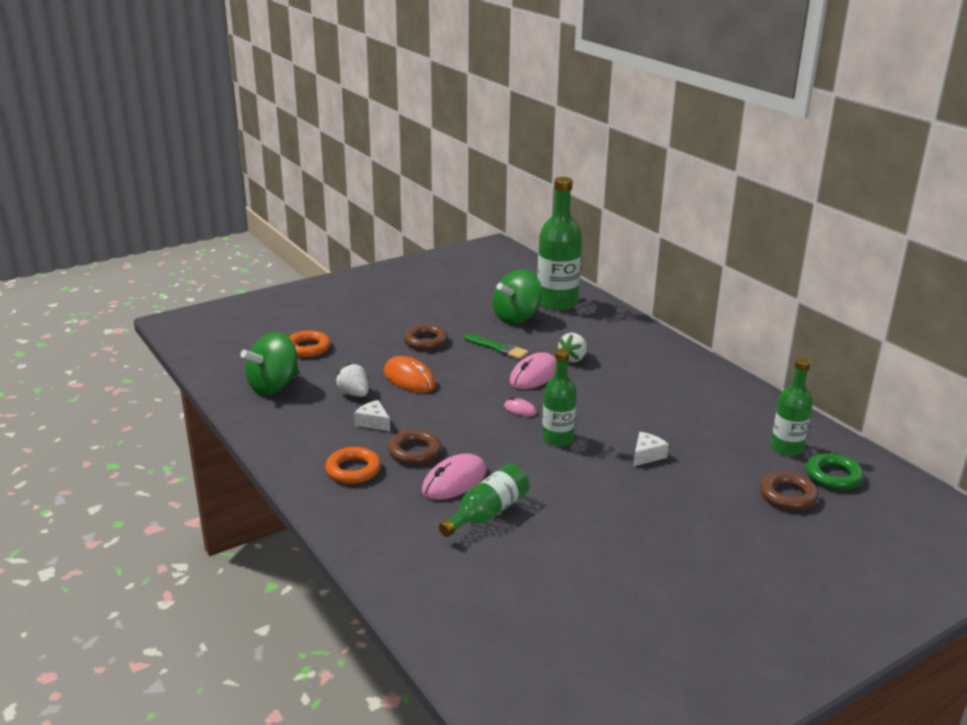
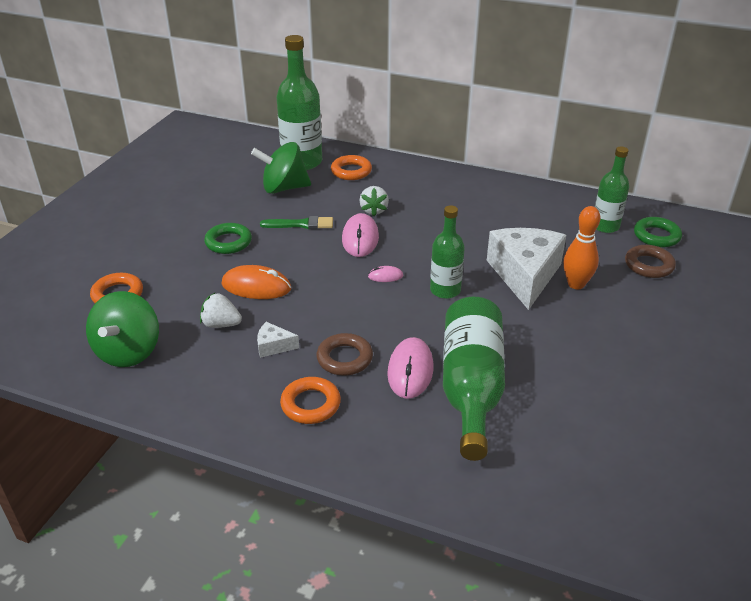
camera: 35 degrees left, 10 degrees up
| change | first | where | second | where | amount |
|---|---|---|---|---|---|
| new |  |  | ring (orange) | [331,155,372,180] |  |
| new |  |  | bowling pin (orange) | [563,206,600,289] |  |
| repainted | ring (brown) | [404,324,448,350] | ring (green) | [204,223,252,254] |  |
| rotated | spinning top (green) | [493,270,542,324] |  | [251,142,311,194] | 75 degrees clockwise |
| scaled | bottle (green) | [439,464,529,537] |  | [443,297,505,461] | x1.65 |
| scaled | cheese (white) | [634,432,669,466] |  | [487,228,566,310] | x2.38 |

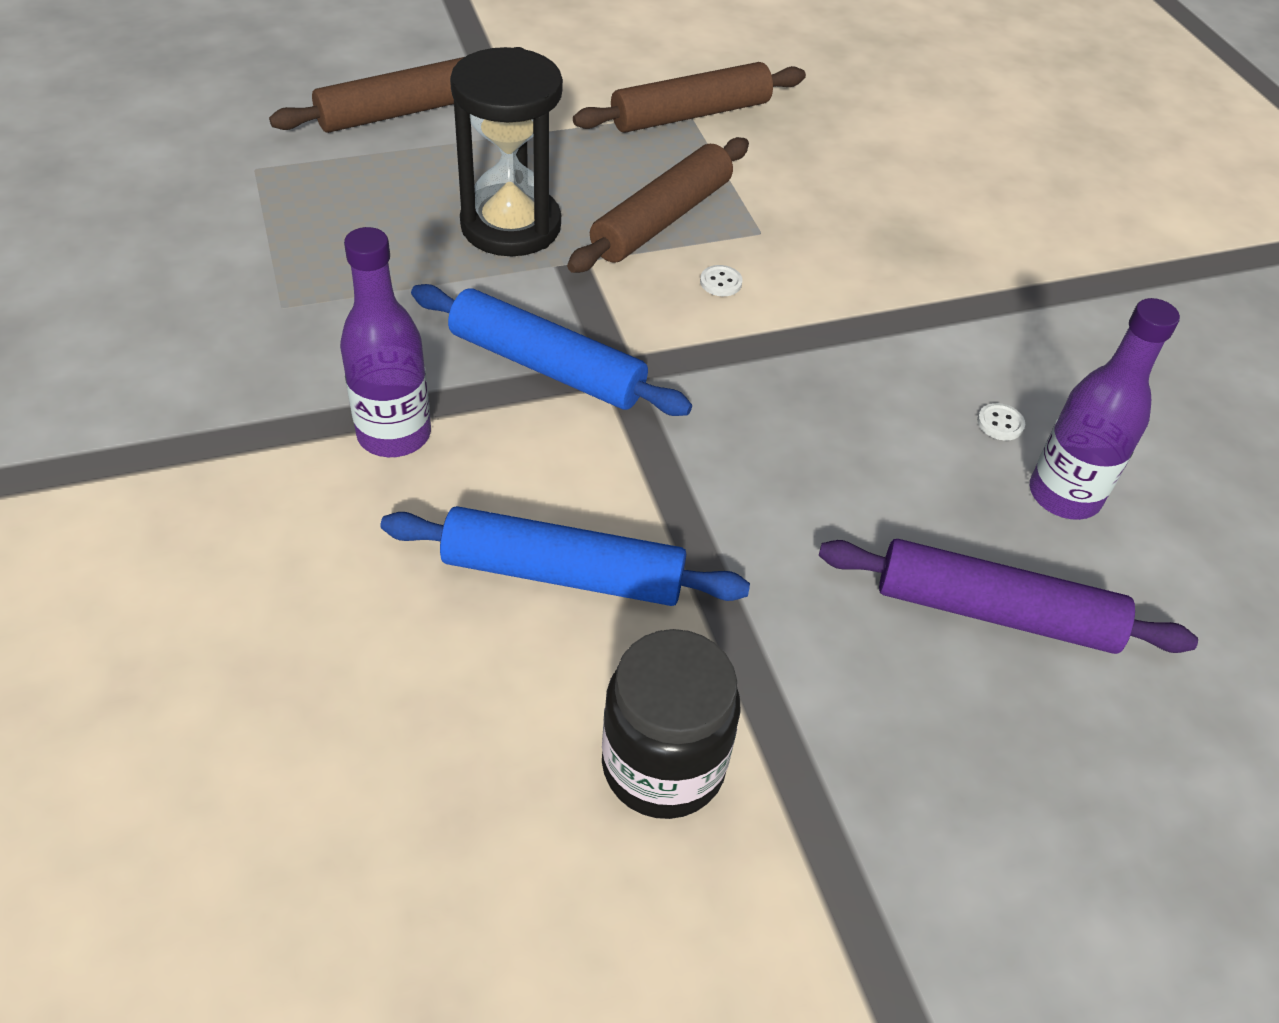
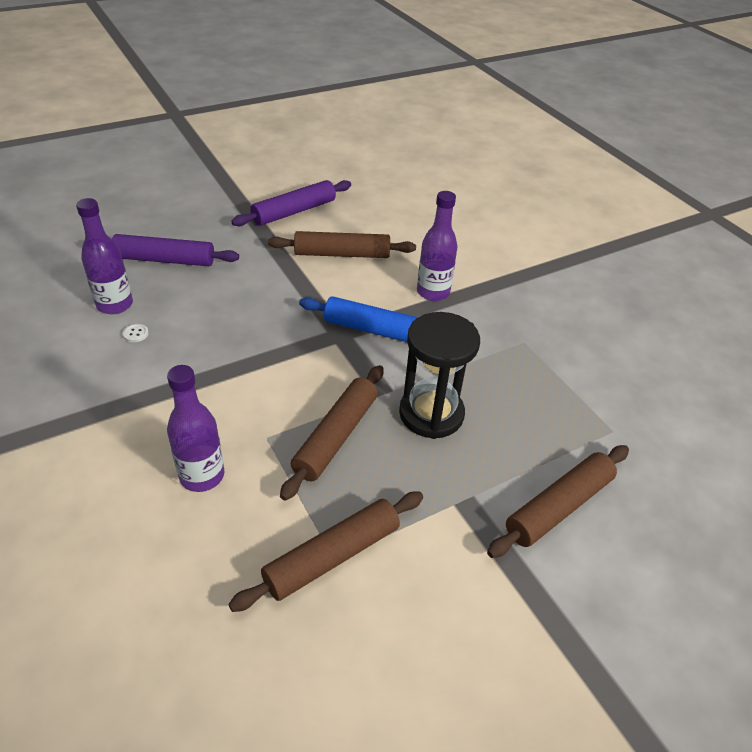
camera: 170 degrees right, 5 degrees down
| change | first | where | second | where | amount |
|---|---|---|---|---|---|
| gone | button (white) | [700,265,743,296] |  |  |  |
| new |  |  | bottle (purple) | [167,365,224,492] |  |
| swapped | jar (black) | [602,629,740,819] | rolling pin (purple) | [231,180,351,226] |  |
| repainted | rolling pin (blue) | [381,506,750,606] | rolling pin (brown) | [268,231,416,258] |  |

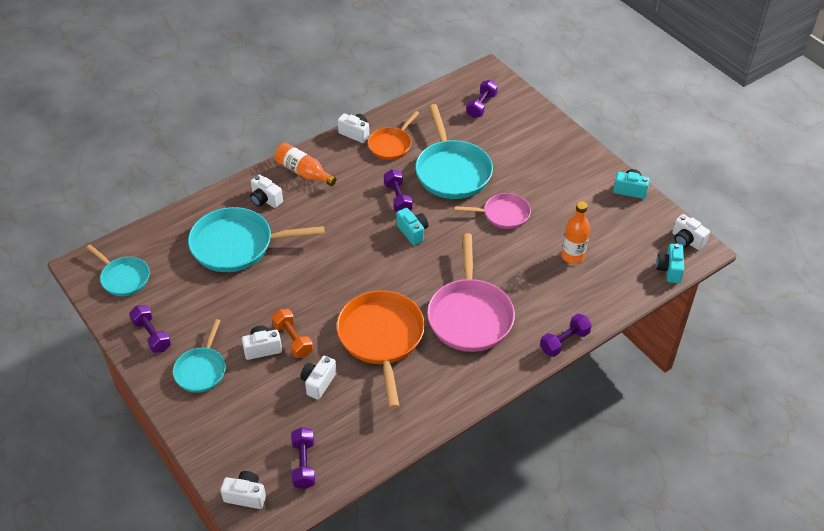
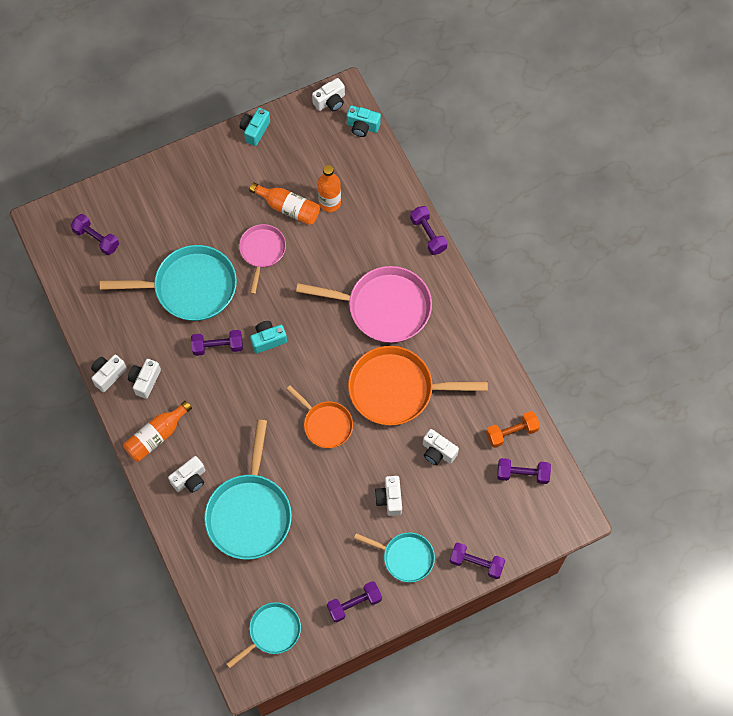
camera: 80 degrees left, 20 degrees up
| change | first | where | second | where | amount |
|---|---|---|---|---|---|
| new |  |  | bottle (orange) | [249,182,320,225] |  |
| new |  |  | dumbbell (purple) | [450,543,505,579] |  |
| shifted | camera (white) | [220,471,266,509] |  | [128,359,161,399] |  |
| shifted | dumbbell (orange) | [272,309,313,358] |  | [486,411,540,448] |  |
| shifted | pan (orange) | [368,111,419,160] |  | [286,385,353,448] |  |

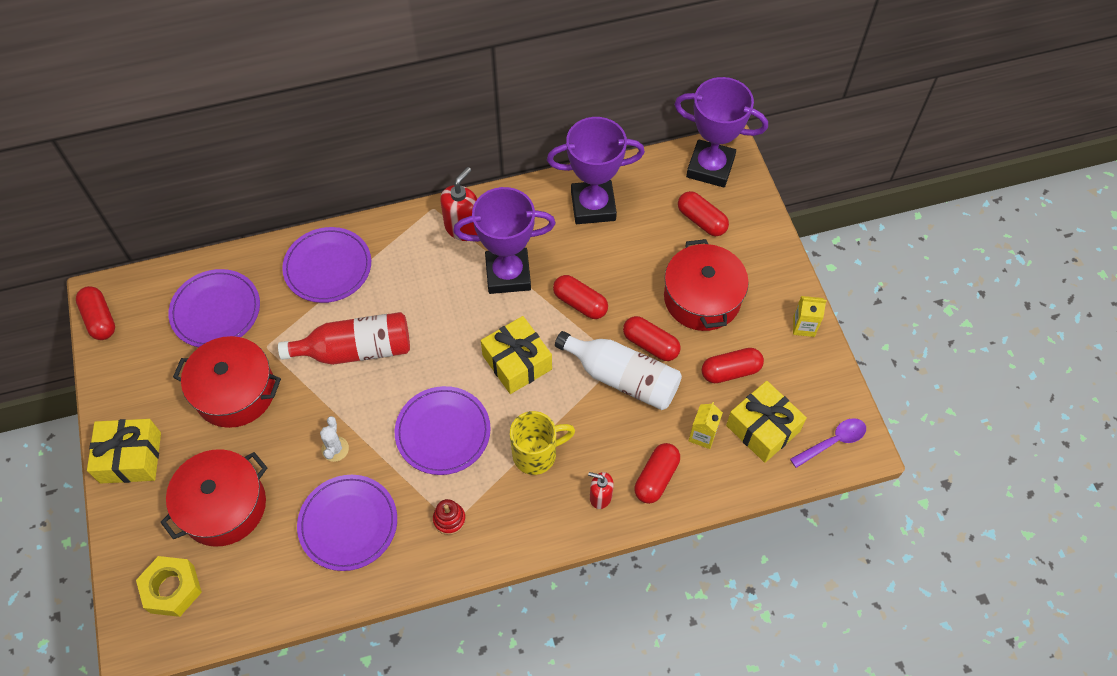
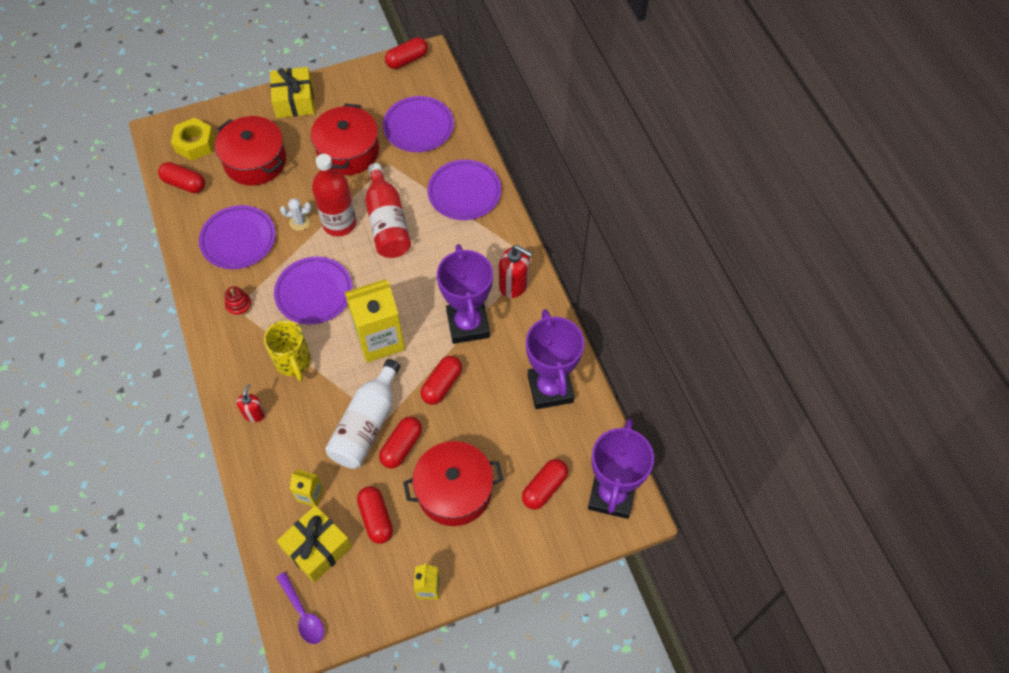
camera: 85 degrees right, 0 degrees up
| change | first | where | second | where | amount |
|---|---|---|---|---|---|
| new |  |  | bottle (red) | [312,154,356,236] |  |
| shifted | capsule (red) | [634,443,680,504] |  | [158,162,205,193] |  |
| swapped | gift (yellow) | [481,316,552,394] | carton (yellow) | [344,279,405,363] |  |

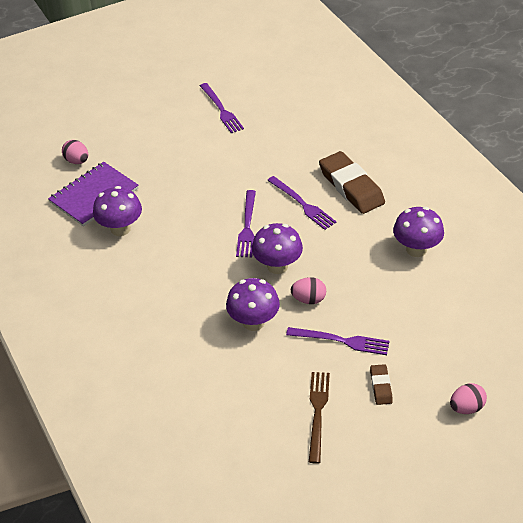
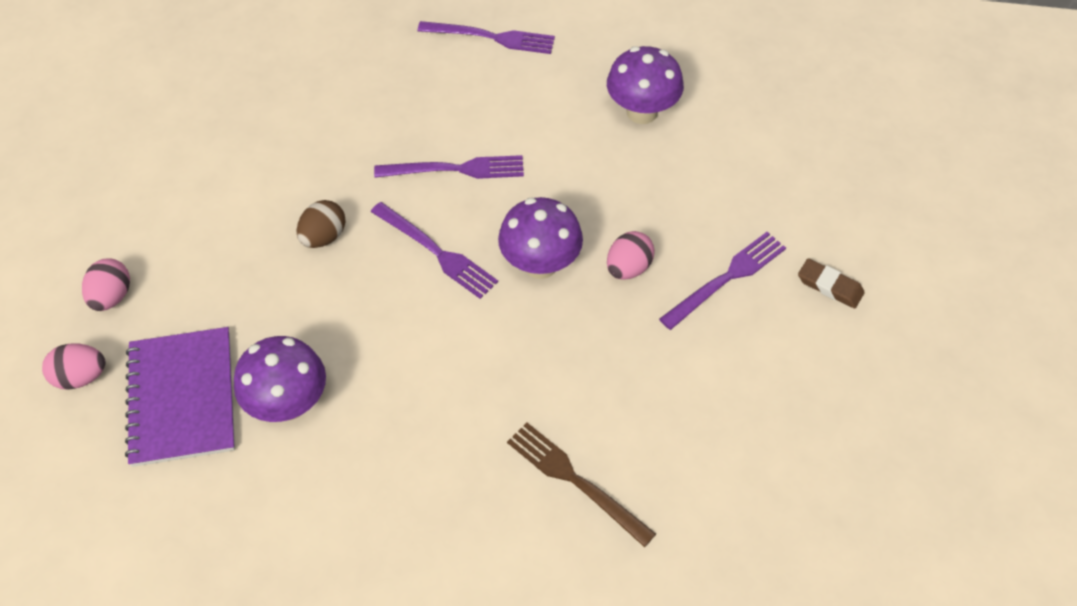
camera: 55 degrees left, 10 degrees up
| change | first | where | second | where | amount |
|---|---|---|---|---|---|
| gone | mushroom (purple) | [226,278,280,331] |  |  |  |
| gone | eraser (brown) | [319,151,385,214] |  |  |  |
| new |  |  | egg (brown) | [297,200,346,248] |  |
| shifted | fork (purple) | [200,83,244,133] |  | [418,21,555,54] |  |
| shifted | fork (brown) | [309,372,330,464] |  | [507,422,656,547] |  |
| shifted | egg (pink) | [450,383,487,414] |  | [82,258,130,311] |  |

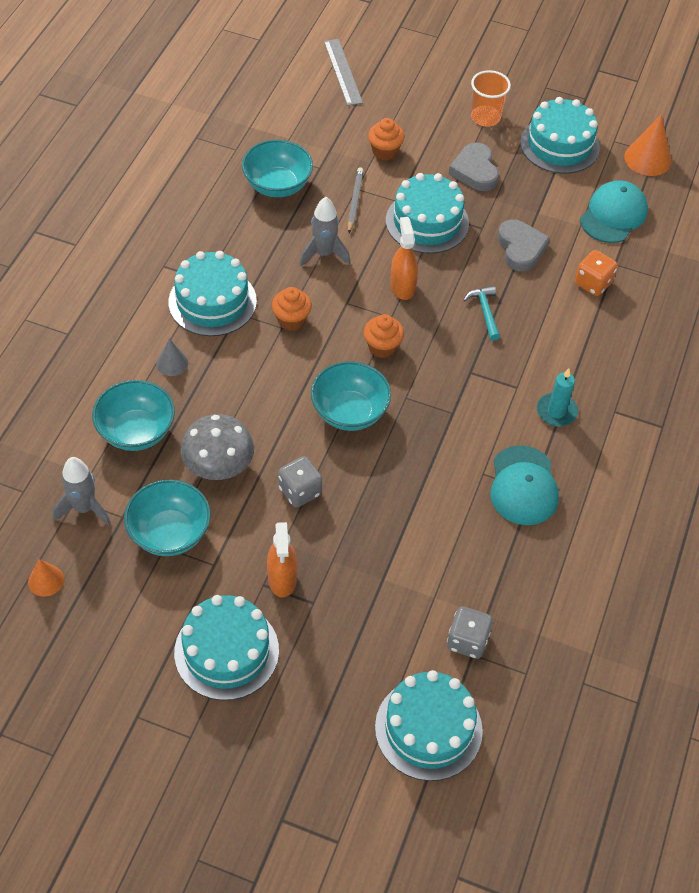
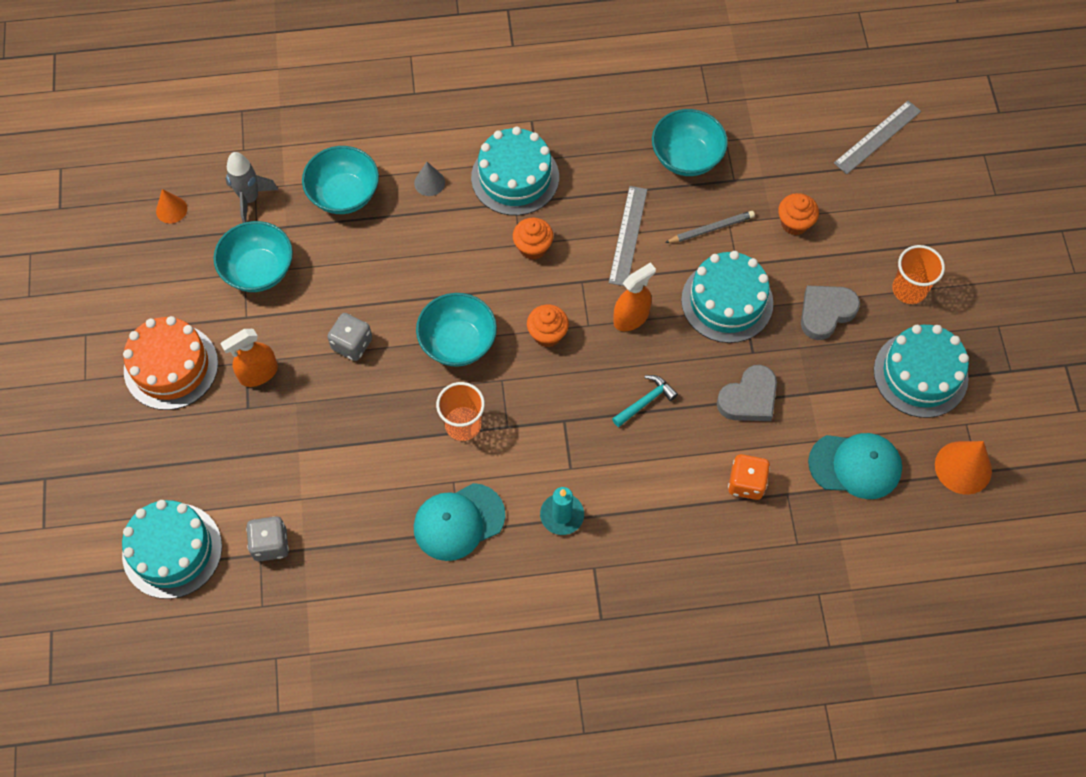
camera: 65 degrees right, 10 degrees up
| change | first | where | second | where | amount |
|---|---|---|---|---|---|
| gone | mushroom (grey) | [180,414,254,480] |  |  |  |
| new |  |  | cup (orange) | [436,382,485,441] |  |
| swapped | rocket (grey) | [300,197,350,266] | ruler (grey) | [609,186,648,286] |  |
| repainted | cake (turquoise) | [174,595,279,700] | cake (orange) | [123,316,218,410] |  |

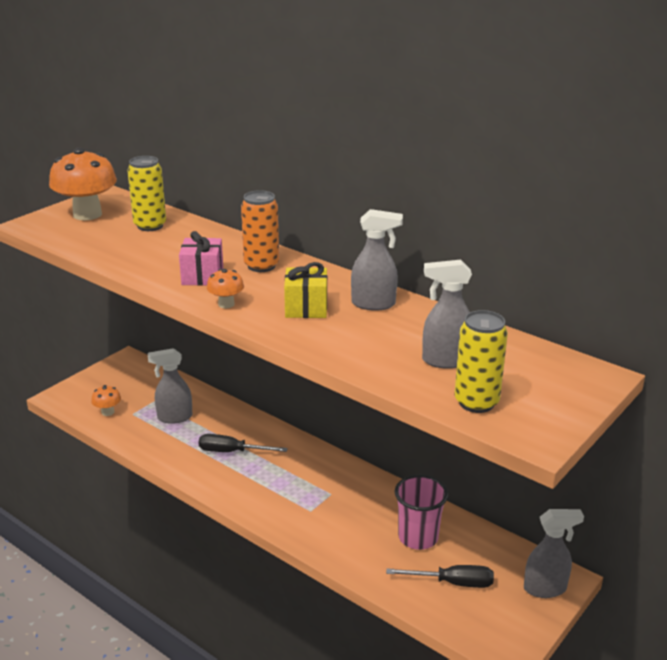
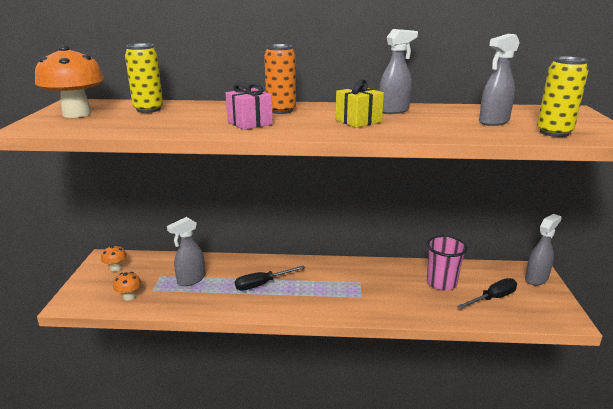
camera: 35 degrees left, 5 degrees down
| change | first | where | second | where | amount |
|---|---|---|---|---|---|
| shifted | mushroom (orange) | [207,269,244,308] |  | [101,245,127,272] |  |

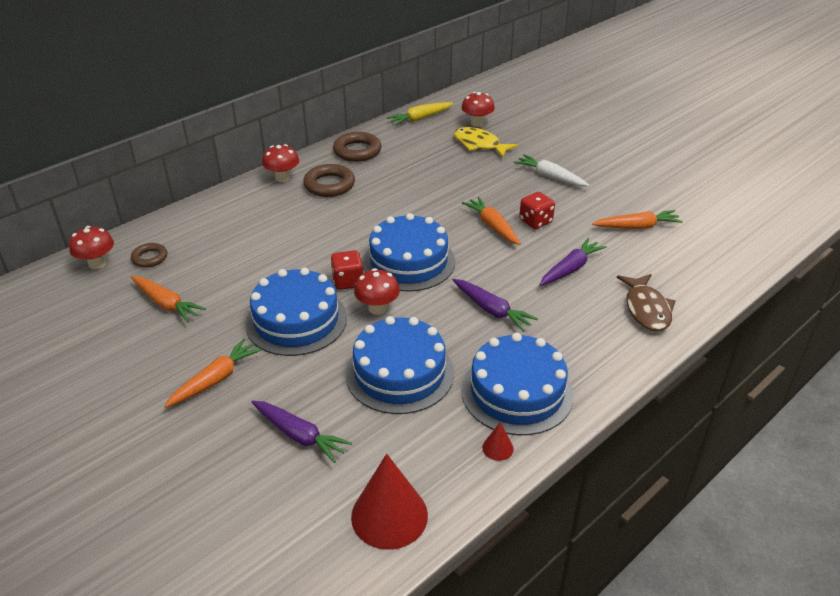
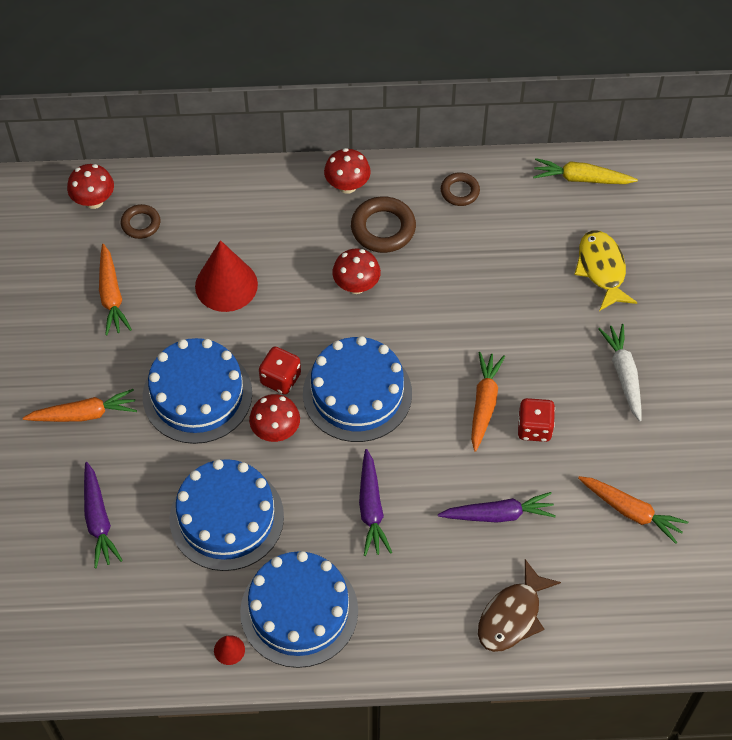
camera: 40 degrees right, 20 degrees up
| change | first | where | second | where | amount |
|---|---|---|---|---|---|
| shifted | cone (red) | [351,454,428,550] |  | [195,240,258,312] |  |
| shifted | mushroom (red) | [461,92,495,127] |  | [332,249,381,294] |  |
| scaled | ring (brown) | [333,132,381,162] |  | [441,172,480,206] | x0.61 |

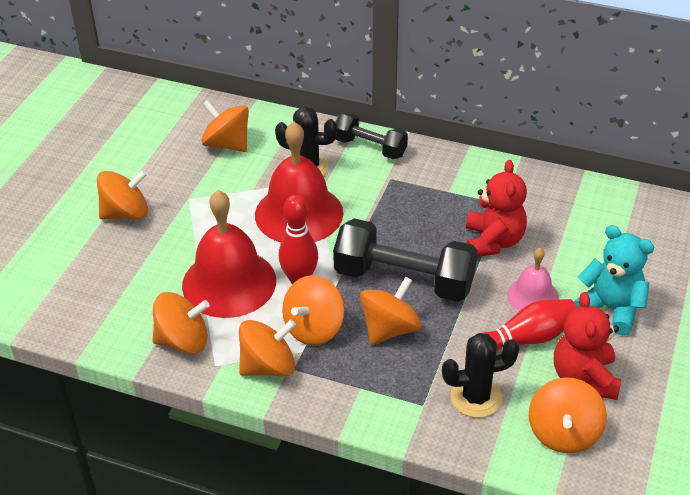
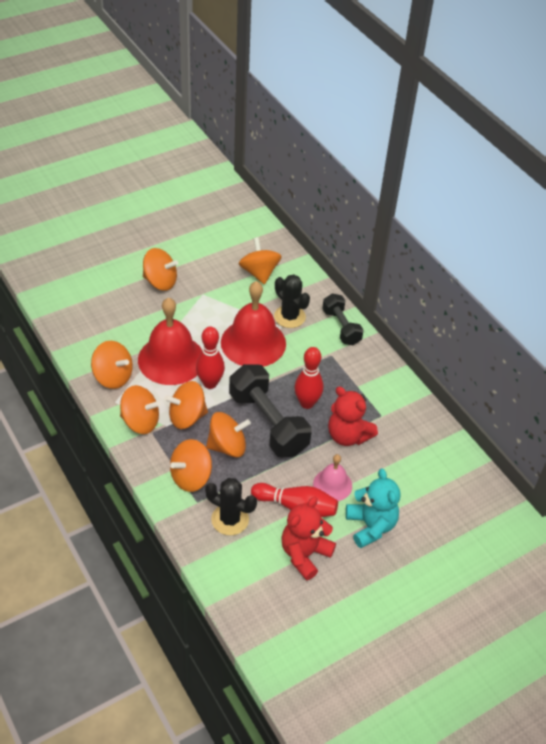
camera: 35 degrees right, 5 degrees up
| change | first | where | second | where | amount |
|---|---|---|---|---|---|
| new |  |  | bowling pin (red) | [295,347,323,409] |  |
| shifted | spinning top (orange) | [529,377,607,453] |  | [170,439,212,492] |  |
| rotated | teddy bear (red) | [466,160,527,257] |  | [328,386,378,446] | 90 degrees clockwise |

